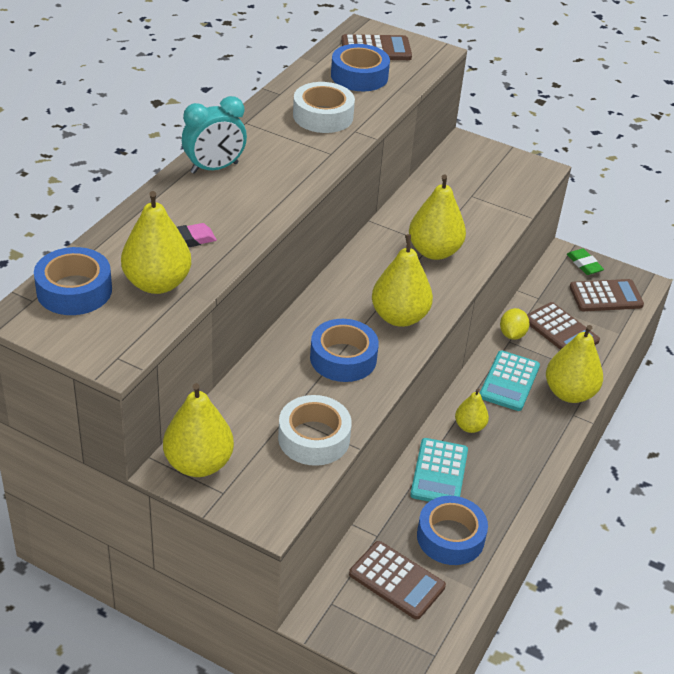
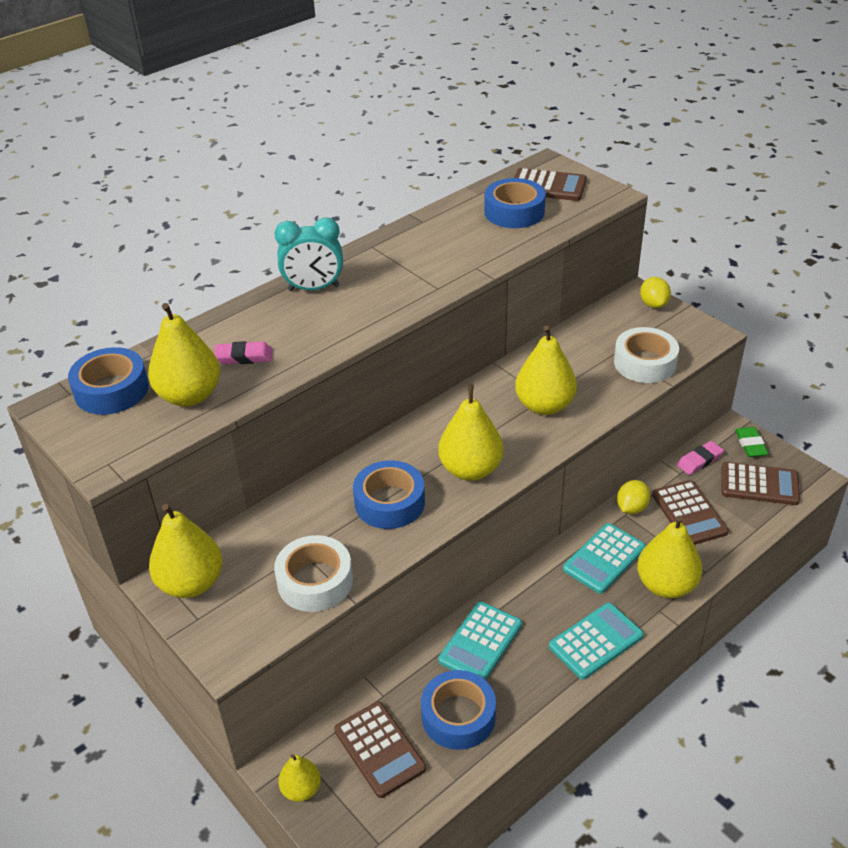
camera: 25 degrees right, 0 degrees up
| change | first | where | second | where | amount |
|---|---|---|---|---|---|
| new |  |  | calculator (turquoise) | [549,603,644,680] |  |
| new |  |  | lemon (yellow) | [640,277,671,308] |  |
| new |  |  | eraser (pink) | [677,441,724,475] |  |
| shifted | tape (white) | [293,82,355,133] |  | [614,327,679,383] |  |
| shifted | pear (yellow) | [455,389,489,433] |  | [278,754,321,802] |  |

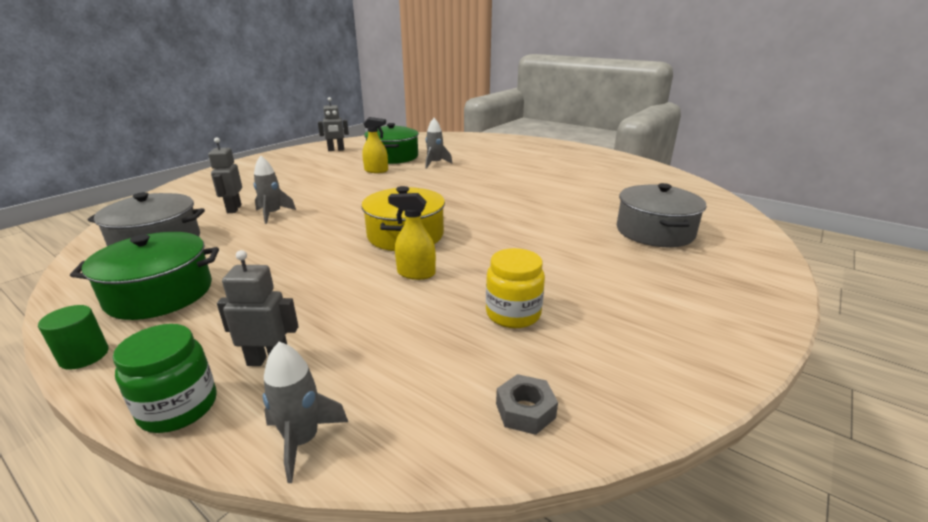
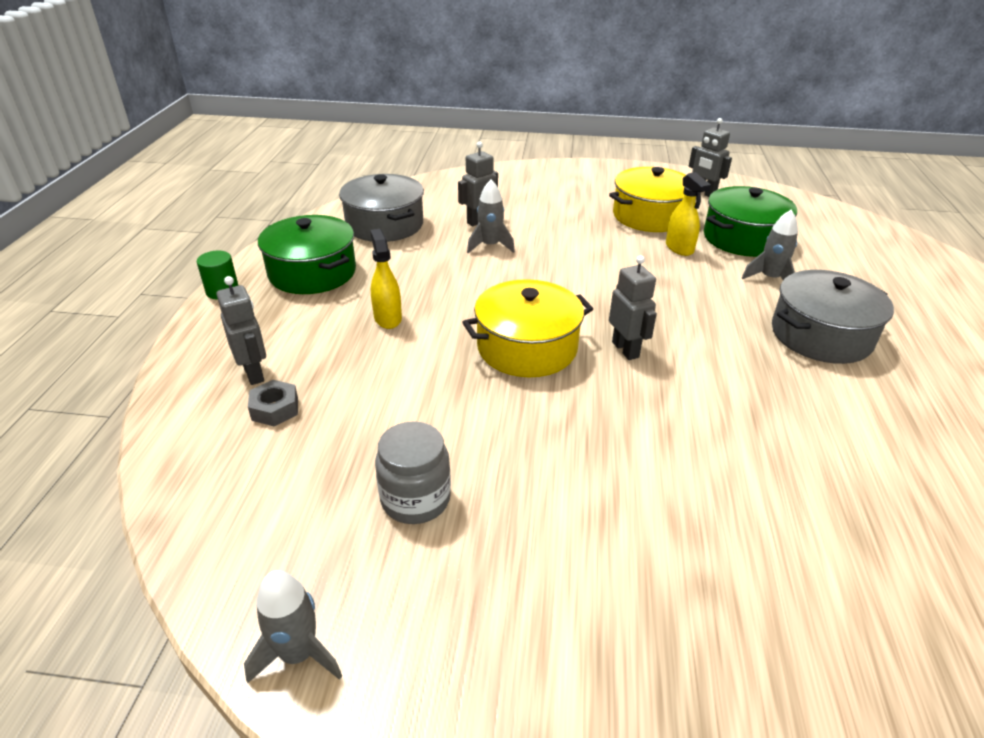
camera: 60 degrees right, 10 degrees up
| change | first | where | second | where | amount |
|---|---|---|---|---|---|
| gone | jar (green) | [113,324,217,433] |  |  |  |
| new |  |  | pot (yellow) | [609,167,686,232] |  |
| new |  |  | robot (grey) | [609,255,657,360] |  |
| shifted | rocket (grey) | [262,342,348,483] |  | [244,570,342,684] |  |
| shifted | spray bottle (yellow) | [388,193,436,280] |  | [370,229,402,329] |  |
| shifted | nut (grey) | [496,374,558,435] |  | [248,380,298,426] |  |
| shifted | pot (grey) | [617,183,707,247] |  | [772,270,894,364] |  |
| repainted | jar (yellow) | [486,248,545,328] | jar (grey) | [375,421,451,524] |  |

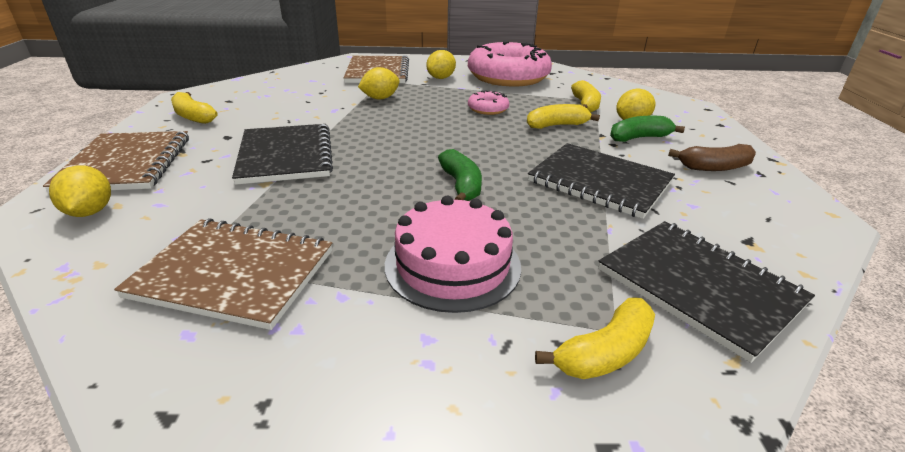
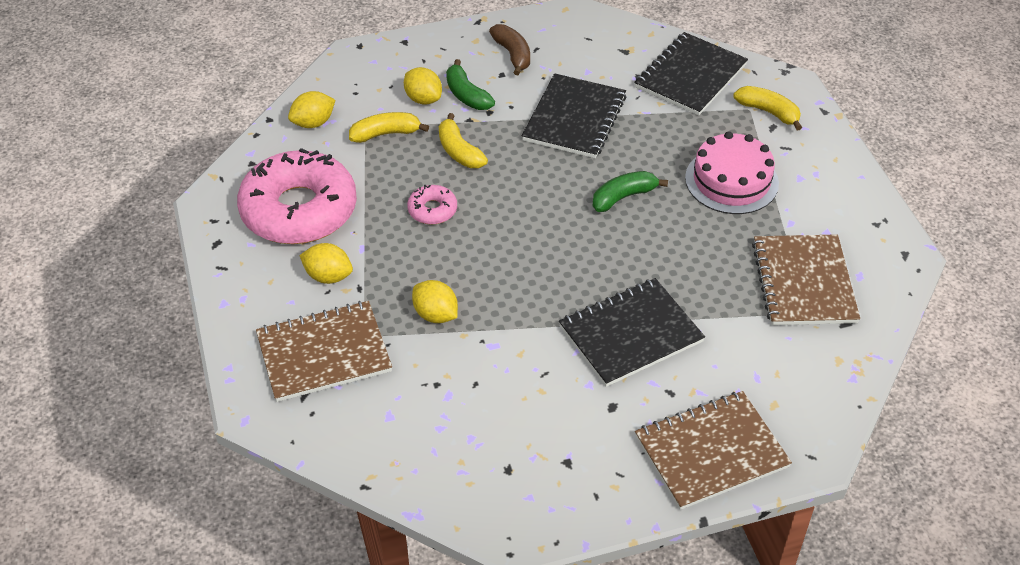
camera: 105 degrees left, 15 degrees up
| change | first | where | second | where | amount |
|---|---|---|---|---|---|
| gone | banana (yellow) | [171,92,218,124] |  |  |  |
| shifted | lemon (yellow) | [49,165,111,217] |  | [288,91,335,128] |  |

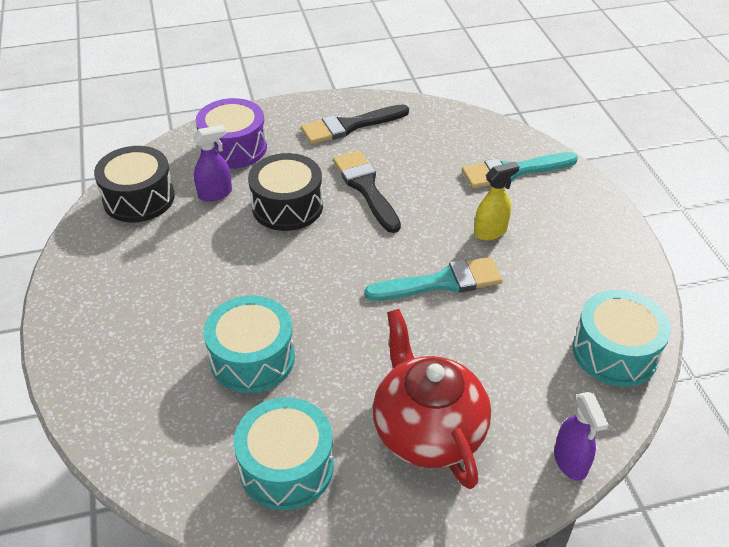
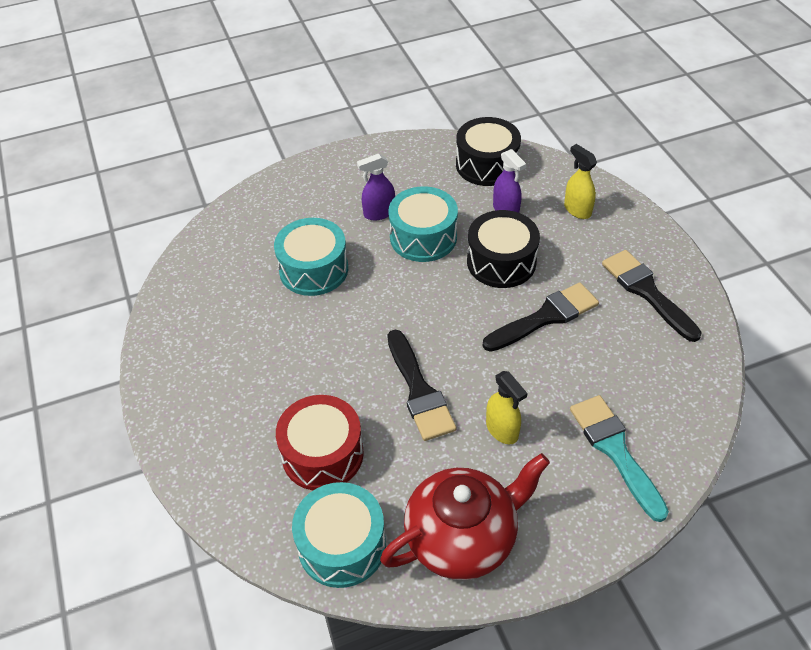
camera: 85 degrees right, 5 degrees up
| change | first | where | second | where | amount |
|---|---|---|---|---|---|
| new |  |  | drum (red) | [276,395,364,490] |  |
| shifted | drum (turquoise) | [234,397,334,510] |  | [388,187,458,262] |  |
| shifted | teapot (red) | [373,309,491,489] |  | [380,453,550,580] |  |
| shifted | spray bottle (purple) | [554,392,609,481] |  | [357,153,395,220] |  |
| swapped | drum (purple) | [196,98,267,169] | spray bottle (yellow) | [564,144,597,219] |  |
| repainted | brush (turquoise) | [364,257,503,301] | brush (black) | [387,330,456,441] |  |

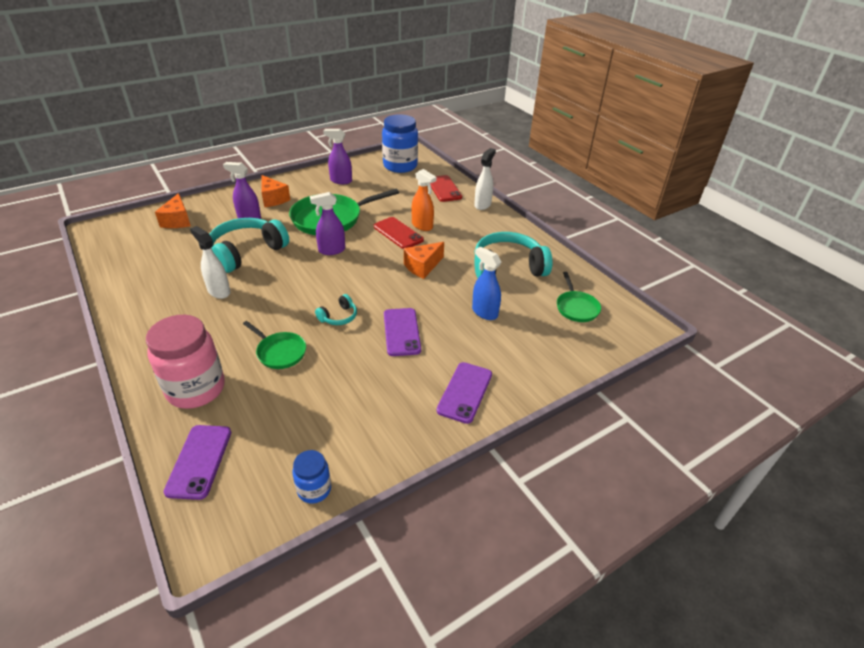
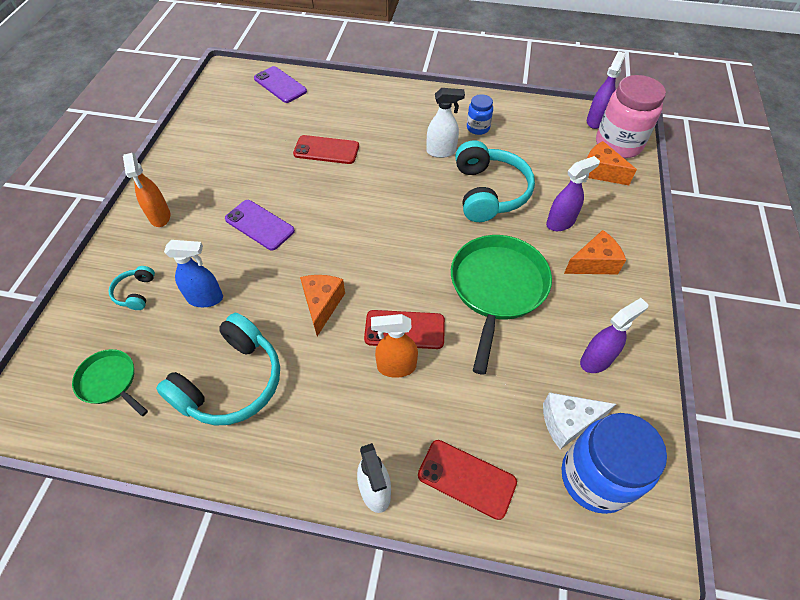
camera: 135 degrees right, 15 degrees up
| change | first | where | second | where | amount |
|---|---|---|---|---|---|
| new |  |  | cheese (white) | [543,392,616,449] |  |
| shifted | jar (pink) | [146,315,225,409] |  | [596,75,666,158] |  |
| shifted | jar (blue) | [292,450,331,503] |  | [467,94,493,135] |  |
| shifted | spray bottle (purple) | [310,192,345,255] |  | [587,51,626,129] |  |
| shifted | headphones (turquoise) | [315,294,357,325] |  | [108,266,155,310] |  |
| swapped | pan (green) | [243,321,306,369] | phone (red) | [293,135,359,164] |  |
| swapped | phone (purple) | [437,362,492,424] | spray bottle (orange) | [123,153,170,227] |  |
| rotated | cheese (orange) | [261,175,290,207] |  | [564,230,626,274] | 150 degrees clockwise |

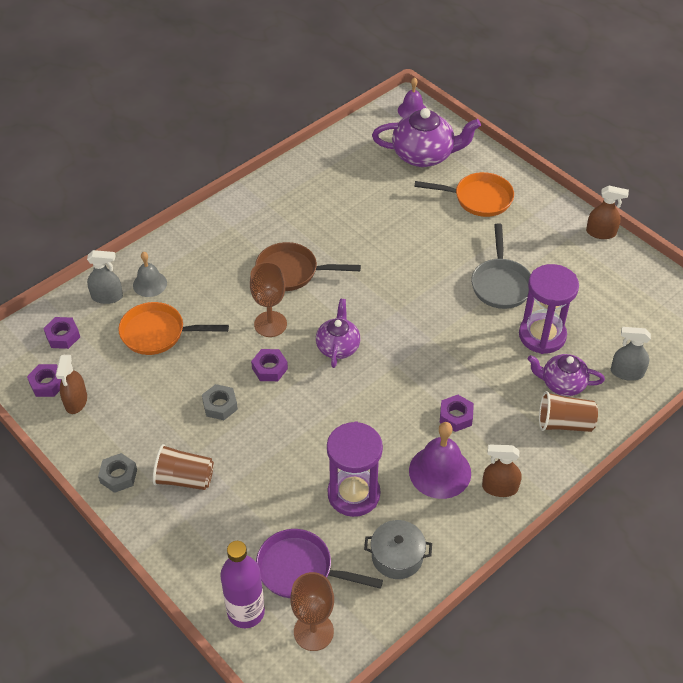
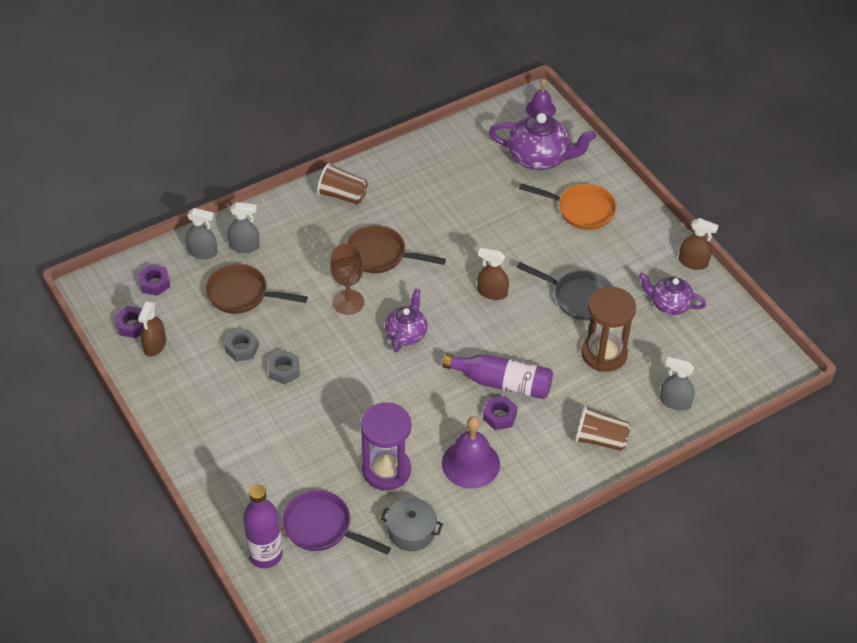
camera: 10 degrees right, 0 degrees up
| change | first | where | second | where | amount |
|---|---|---|---|---|---|
| gone | nut (purple) | [251,349,288,381] |  |  |  |
| gone | goblet (brown) | [290,572,334,651] |  |  |  |
| new |  |  | bottle (purple) | [442,353,553,399] |  |
| shifted | nut (grey) | [98,453,137,493] |  | [224,329,259,362] |  |
| shifted | cup (brown) | [153,444,214,490] |  | [317,163,368,205] |  |
| shifted | spray bottle (brown) | [482,445,522,497] |  | [477,248,509,300] |  |
| shifted | teapot (purple) | [528,354,605,396] |  | [639,273,706,315] |  |
| swapped | bell (grey) | [133,252,167,297] | spray bottle (grey) | [228,202,260,253] |  |
| repainted | pan (orange) | [118,302,229,355] | pan (brown) | [206,264,308,314] |  |
| repainted | hourglass (purple) | [519,264,579,354] | hourglass (brown) | [581,287,636,372] |  |
| rotated | pan (grey) | [471,223,531,309] |  | [517,262,613,321] | 75 degrees counterclockwise |

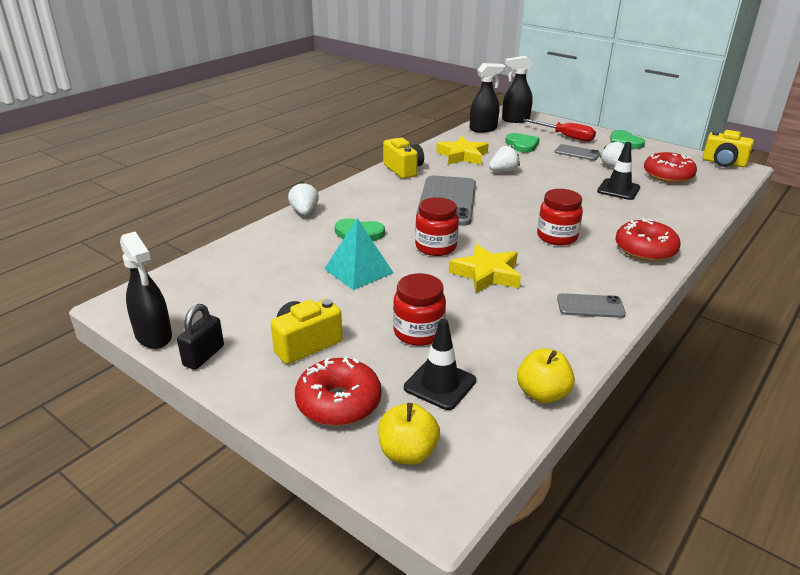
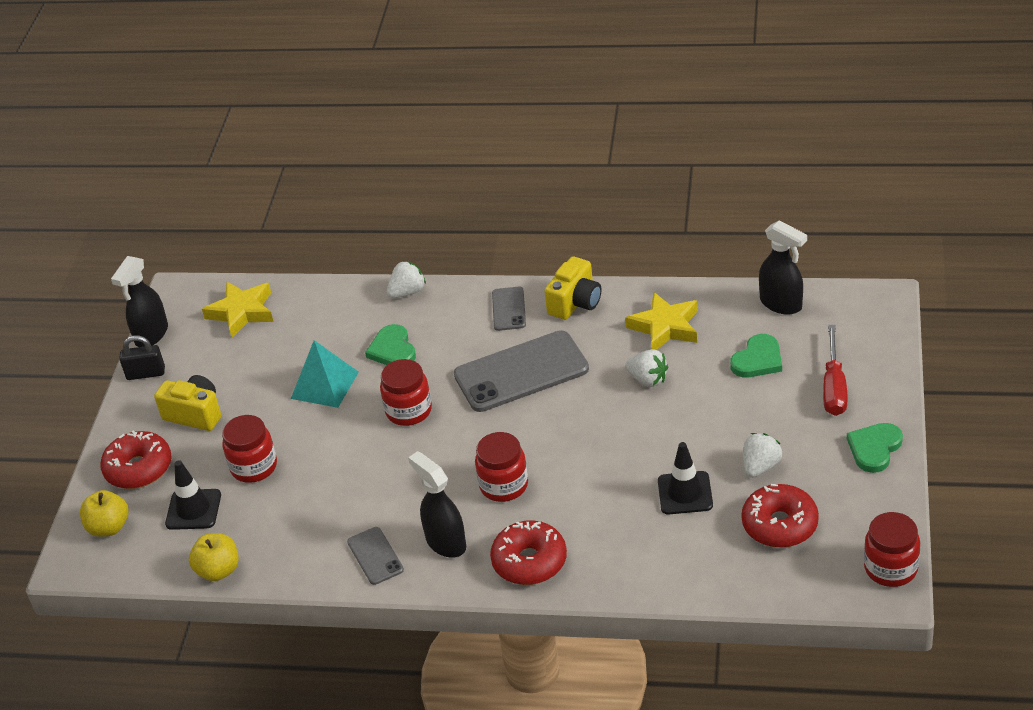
camera: 65 degrees right, 10 degrees up
| change | first | where | second | where | amount |
|---|---|---|---|---|---|
| shifted | star (yellow) | [449,244,521,293] |  | [202,282,274,338] |  |
| shifted | spray bottle (black) | [502,56,533,123] |  | [408,451,466,558] |  |
| shifted | phone (grey) | [554,144,600,161] |  | [492,287,526,331] |  |
| swapped | camera (yellow) | [703,130,754,167] | jar (red) | [864,512,920,587] |  |

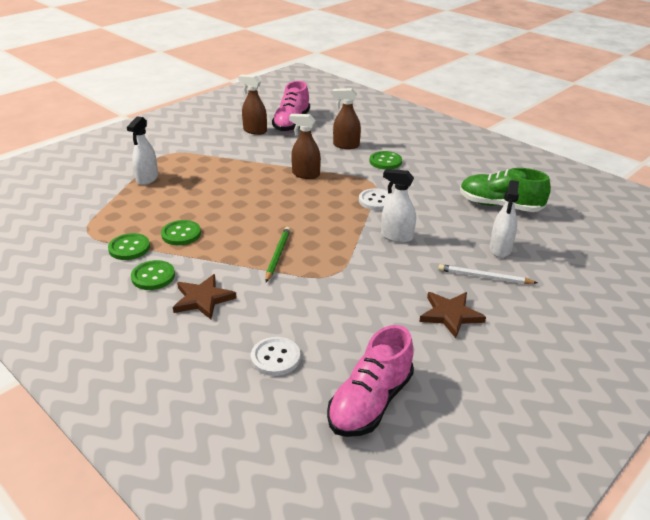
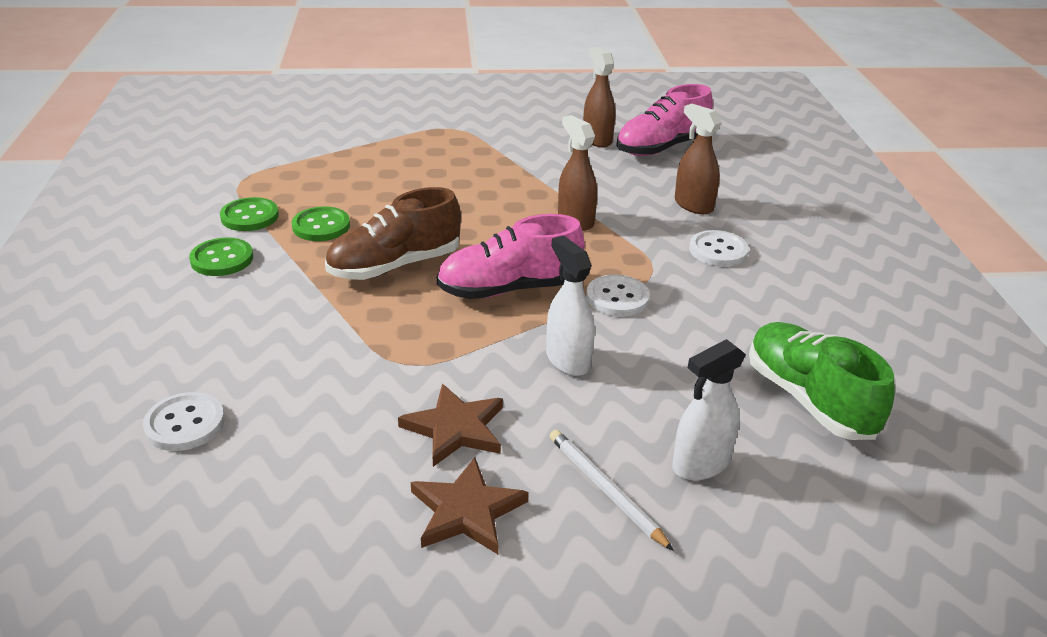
camera: 40 degrees right, 0 degrees up
| change | first | where | second | where | amount |
|---|---|---|---|---|---|
| gone | spray bottle (white) | [127,116,158,185] |  |  |  |
| gone | pencil (green) | [265,227,291,282] |  |  |  |
| new |  |  | shoe (brown) | [325,187,461,280] |  |
| shifted | star (brown) | [173,274,237,319] |  | [398,384,503,467] |  |
| shifted | shoe (pink) | [327,325,414,437] |  | [437,214,585,299] |  |
| repainted | button (green) | [370,151,402,169] | button (white) | [689,230,749,267] |  |

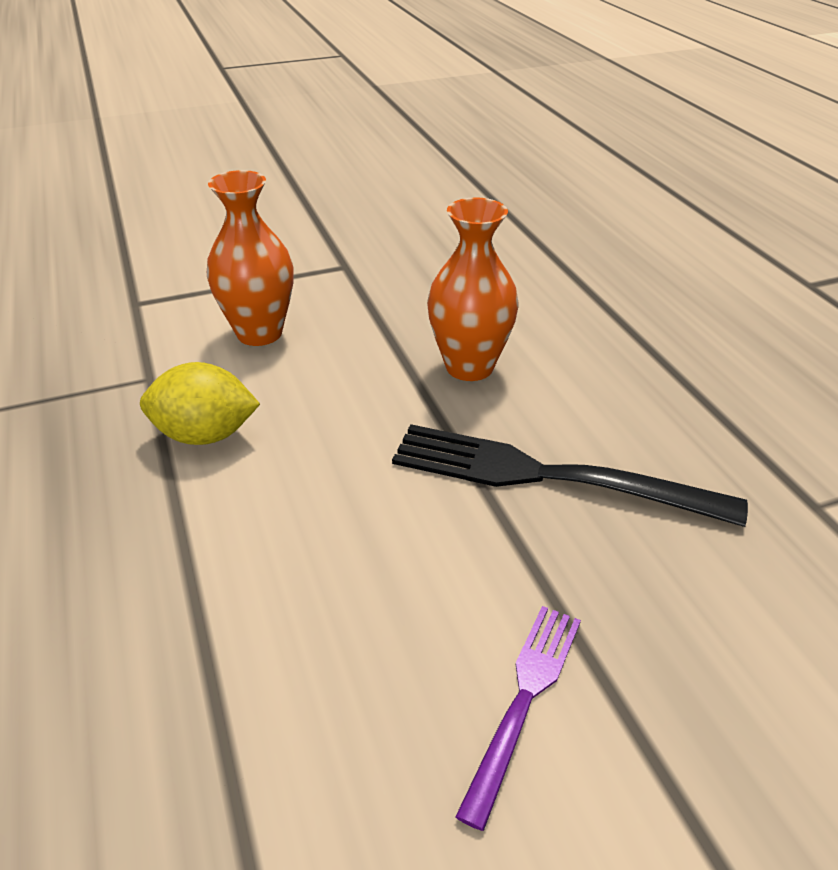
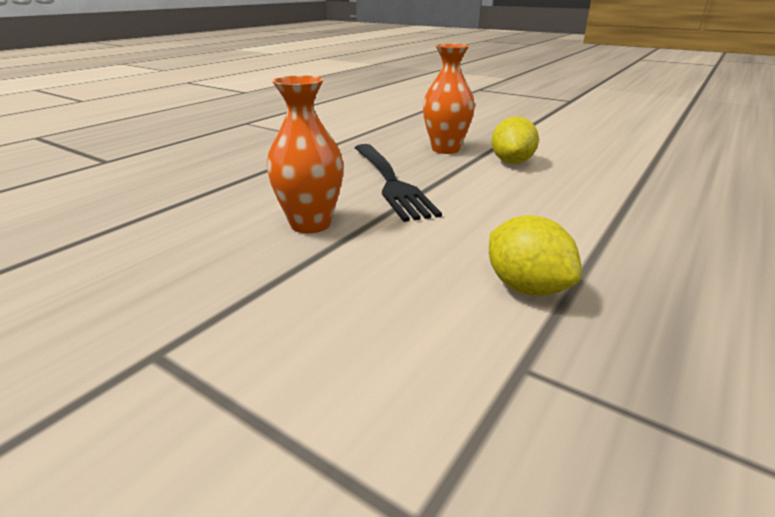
camera: 125 degrees left, 10 degrees down
| change | first | where | second | where | amount |
|---|---|---|---|---|---|
| shifted | vase (orange) | [207,170,294,346] |  | [423,44,475,154] |  |
| swapped | fork (purple) | [455,606,581,831] | lemon (yellow) | [491,116,539,164] |  |

